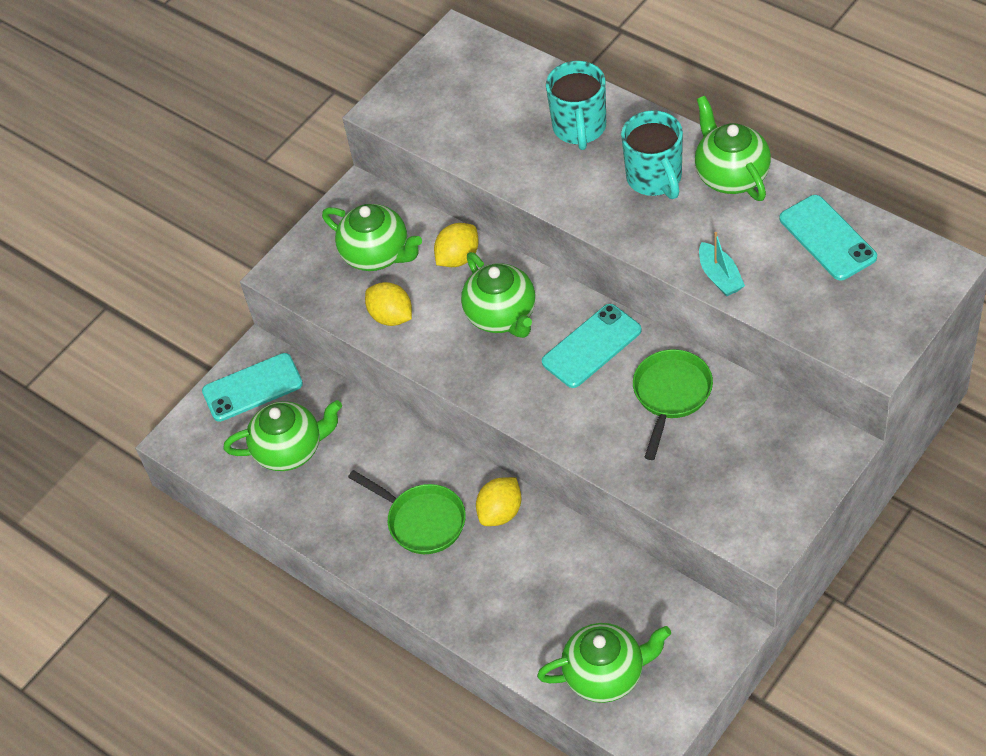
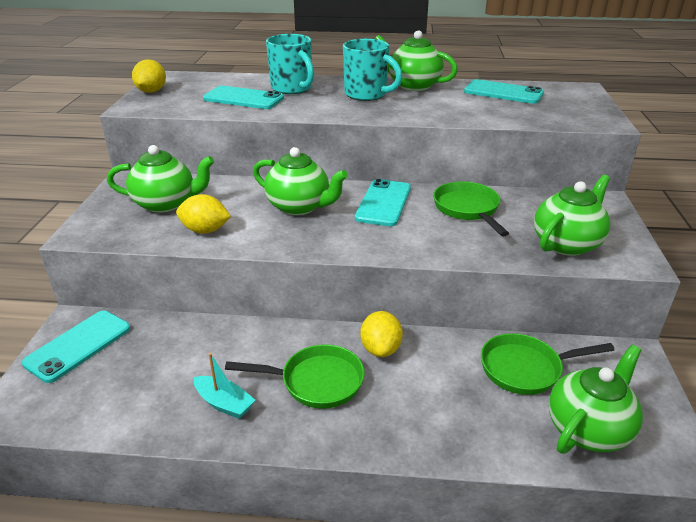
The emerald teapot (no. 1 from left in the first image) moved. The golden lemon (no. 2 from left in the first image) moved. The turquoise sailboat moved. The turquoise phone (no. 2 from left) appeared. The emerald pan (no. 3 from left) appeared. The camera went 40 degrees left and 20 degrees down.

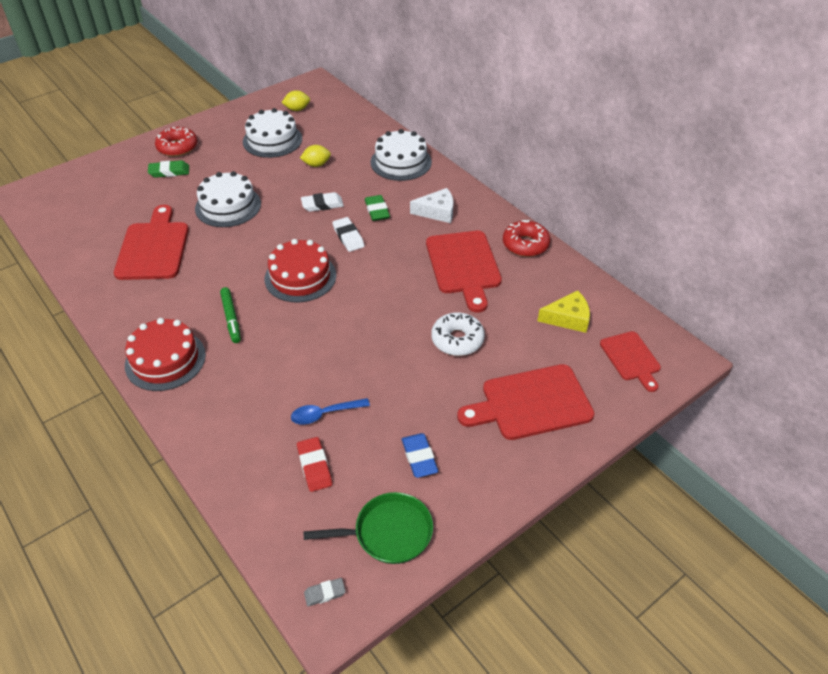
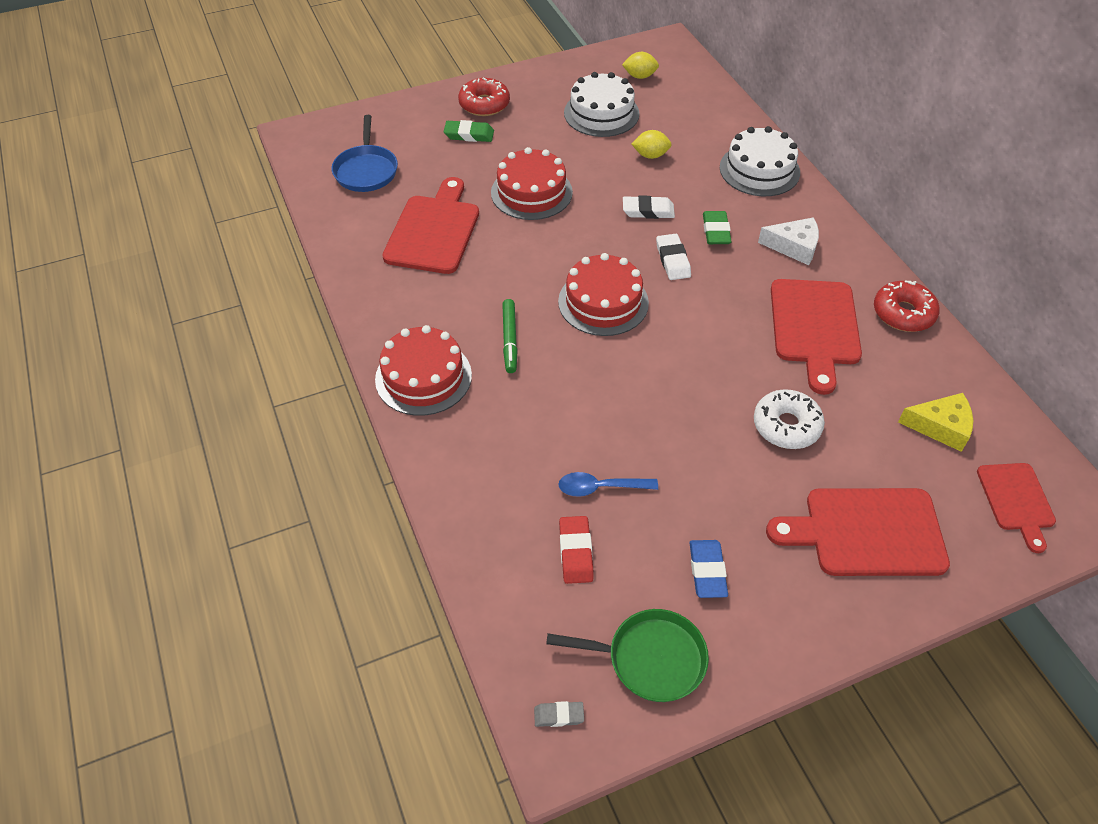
The snow-white gateau (no. 1 from left) became the red gateau (no. 2 from left). The blue pan appeared. The camera went 15 degrees right and 5 degrees up.

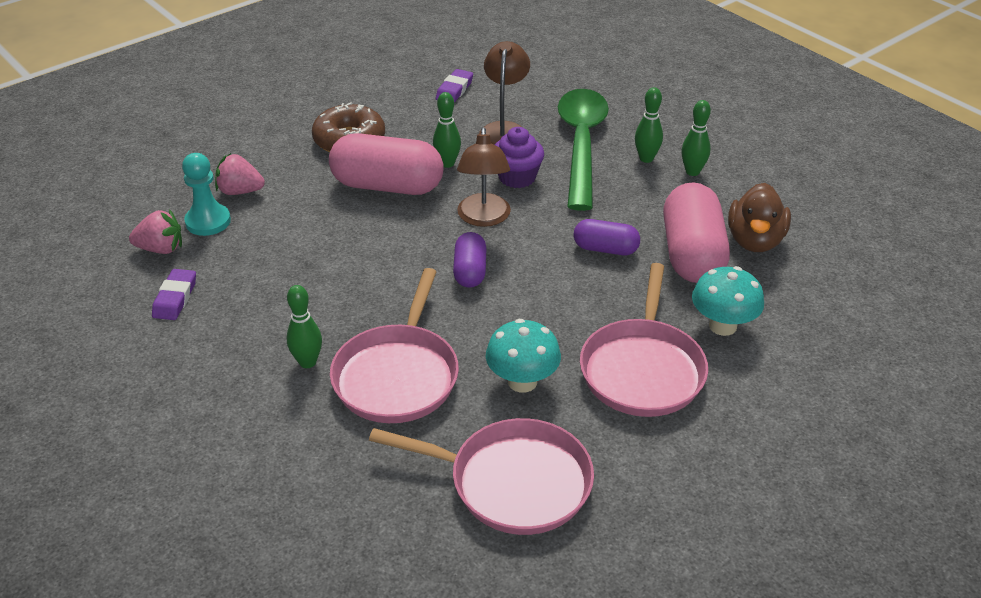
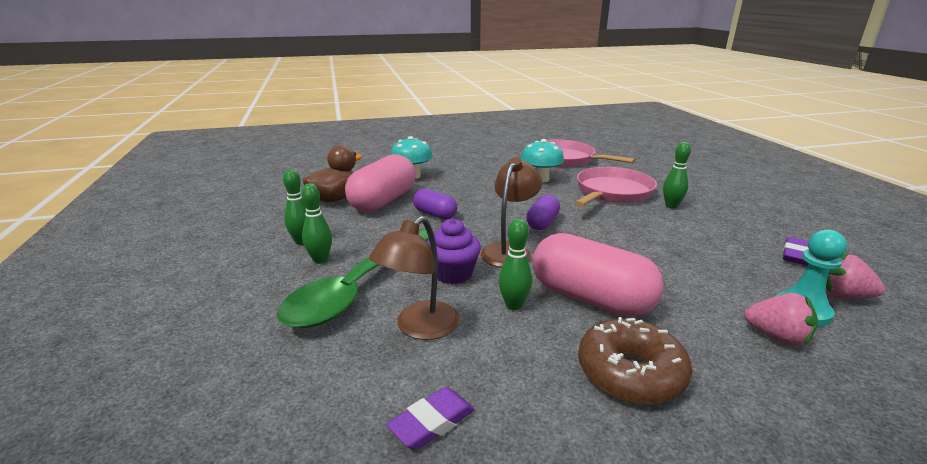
The pink pan (no. 3 from left) disappeared. The camera went 155 degrees left and 15 degrees down.

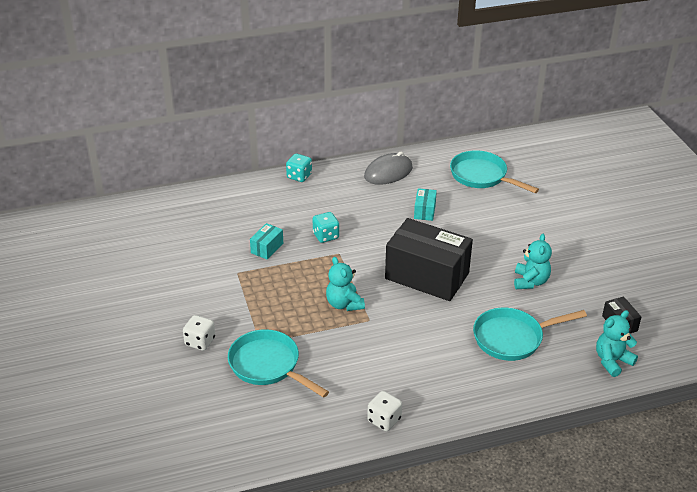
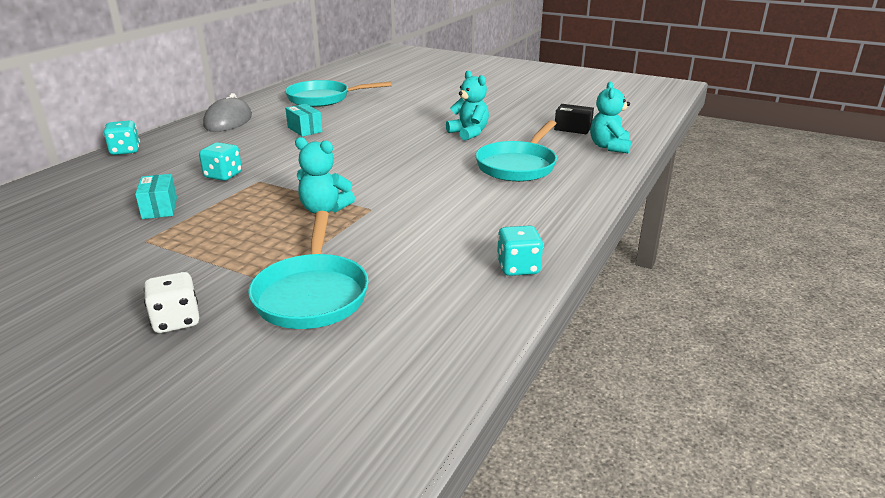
The turquoise pan (no. 1 from left) turned 90 degrees counterclockwise. The snow-white dice (no. 2 from left) became the turquoise dice (no. 3 from left). The ebony box (no. 1 from left) disappeared. The camera went 45 degrees left and 10 degrees down.

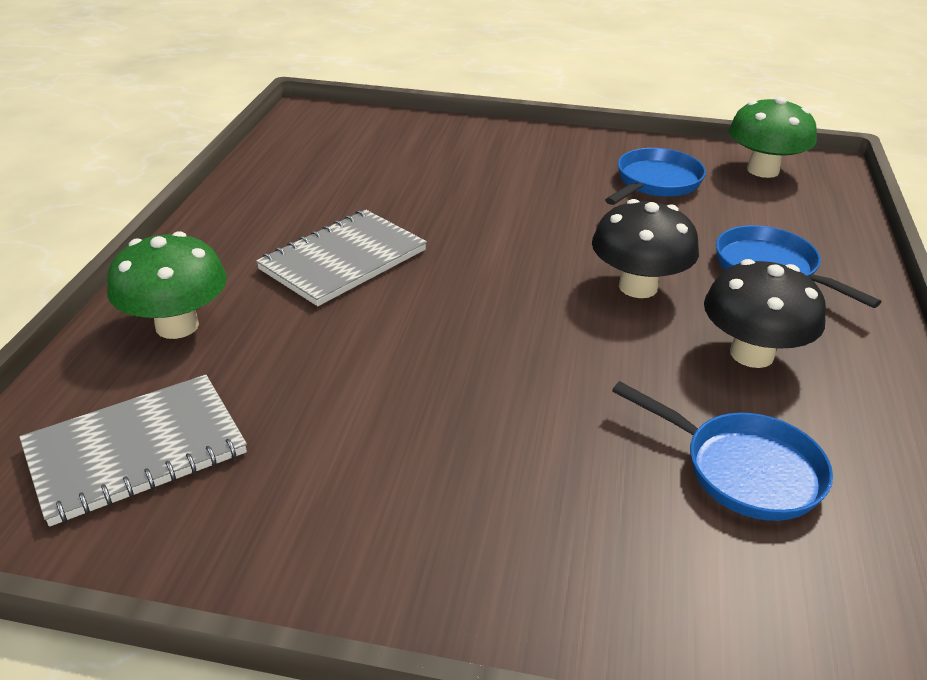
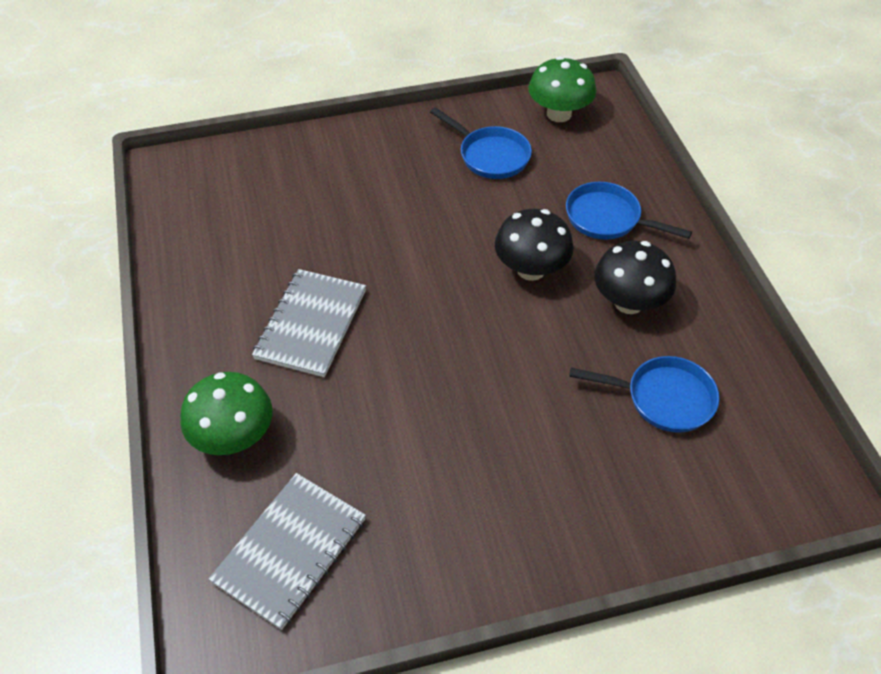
The blue pan (no. 1 from left) turned 120 degrees clockwise. The camera went 25 degrees left and 15 degrees up.

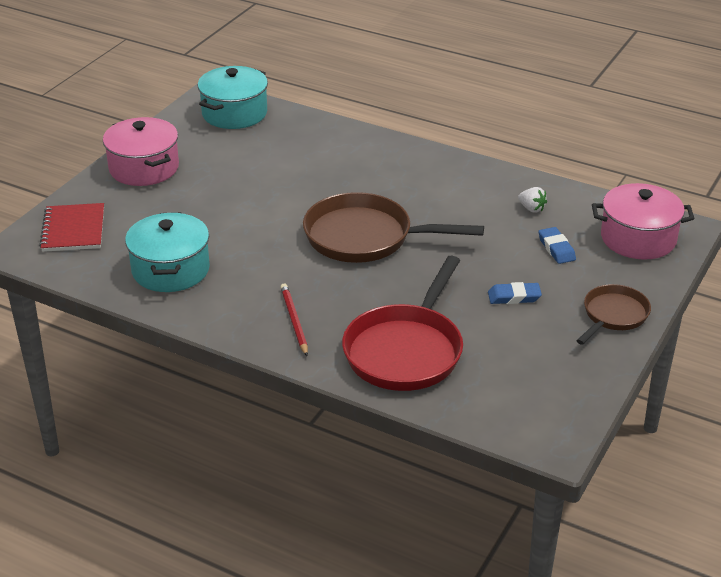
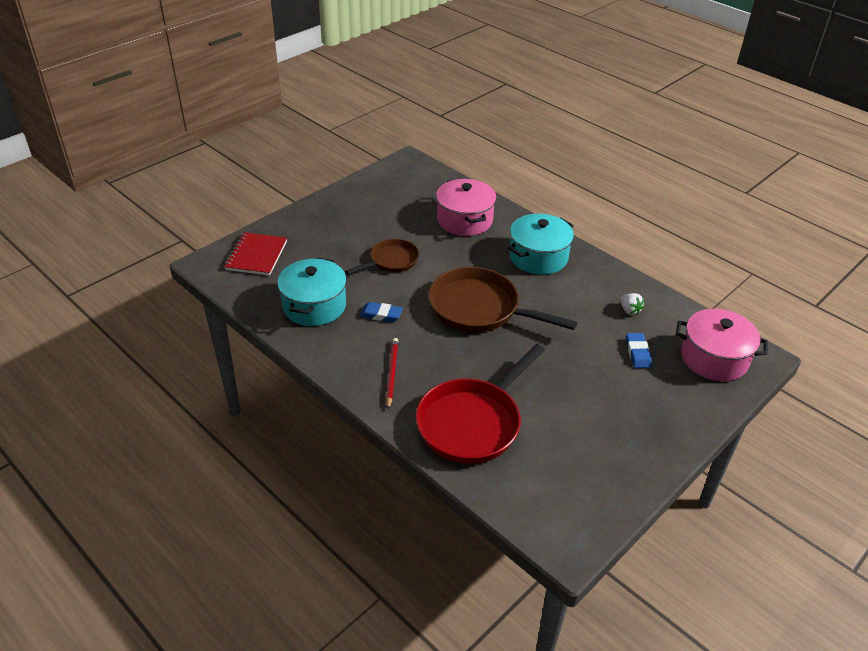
The pink stockpot (no. 1 from left) moved. The turquoise stockpot (no. 2 from left) moved. The blue gum eraser (no. 1 from left) moved. The russet pan (no. 2 from left in the first image) moved. The camera went 15 degrees right and 5 degrees up.

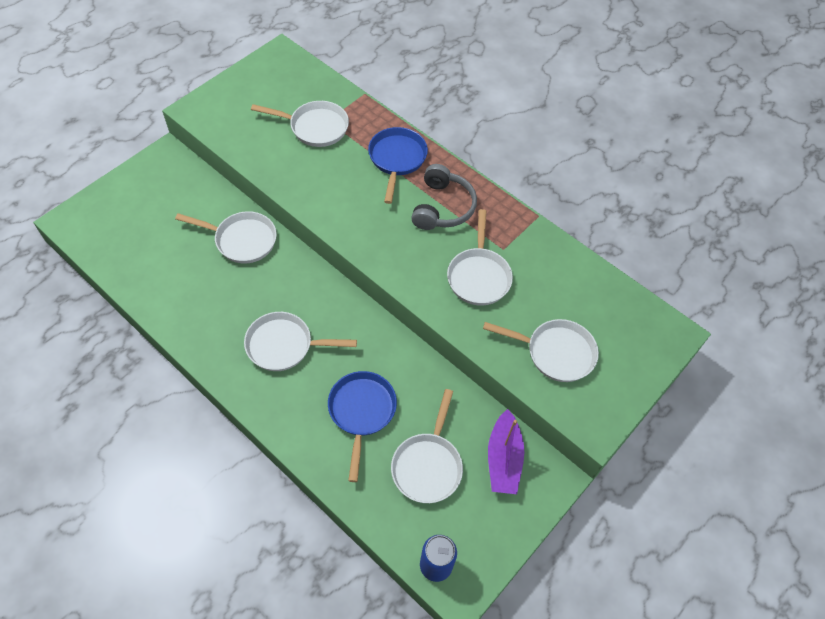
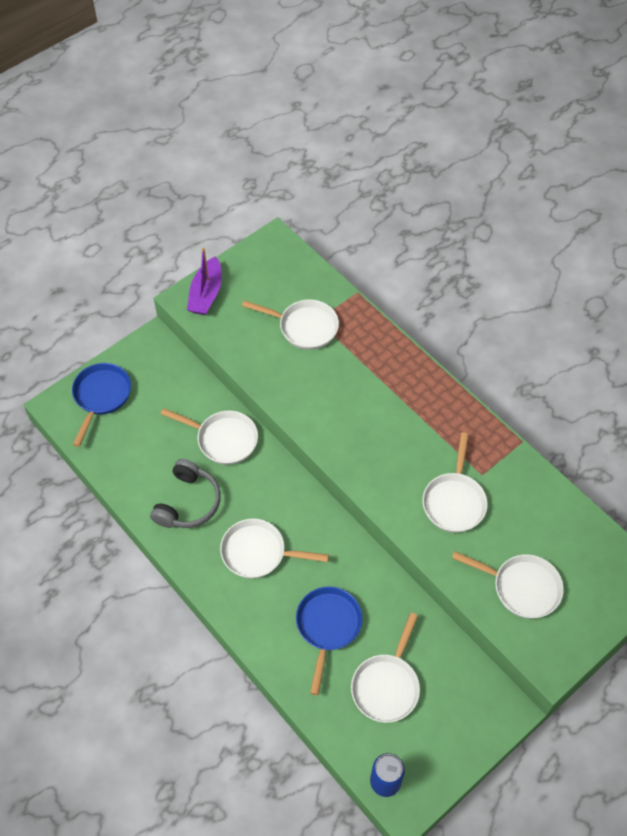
The blue pan (no. 2 from left in the first image) moved. The ash-grey headset moved. The royal purple sailboat moved. The camera went 10 degrees right and 0 degrees up.

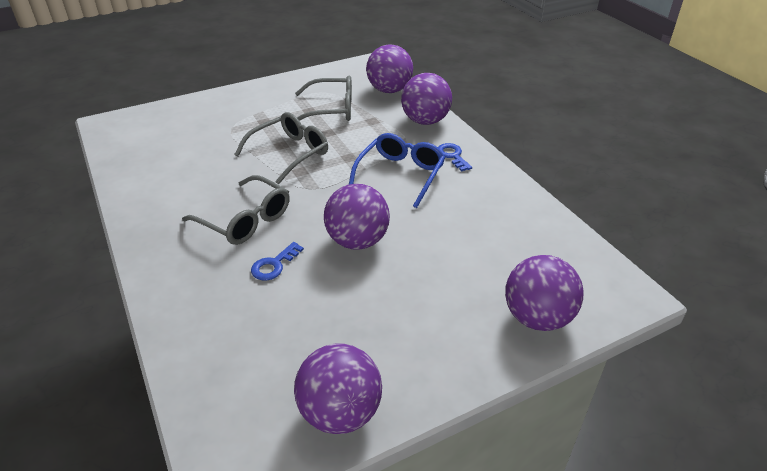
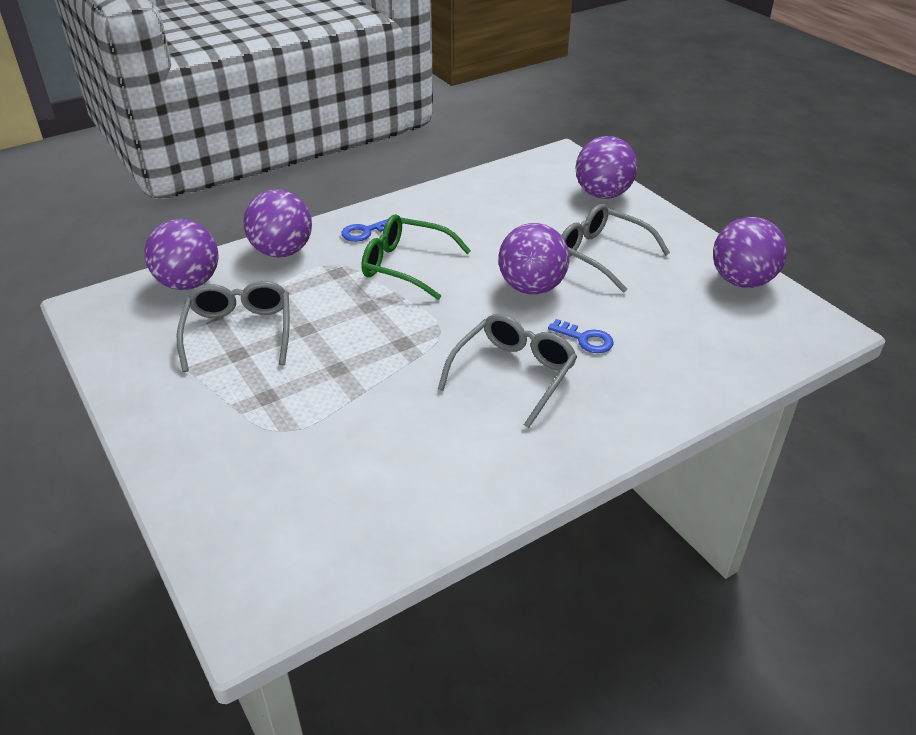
The ash-grey spectacles (no. 2 from left in the first image) moved. The blue spectacles became the emerald spectacles. The camera went 95 degrees left and 0 degrees up.

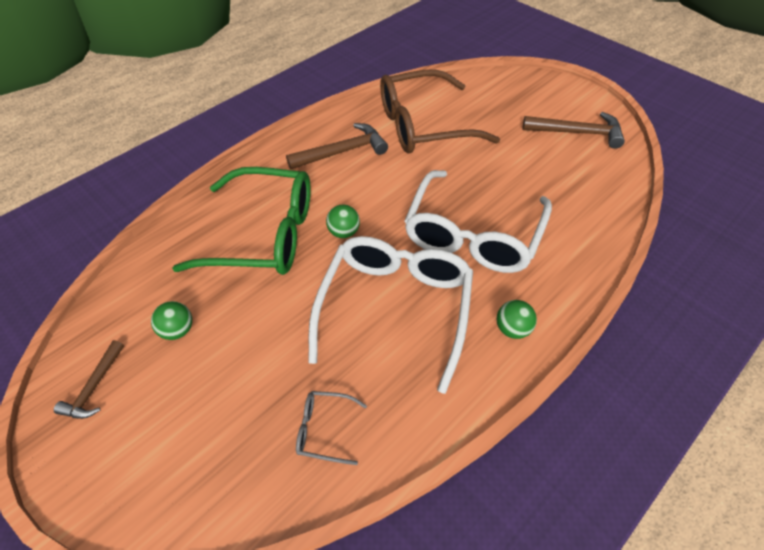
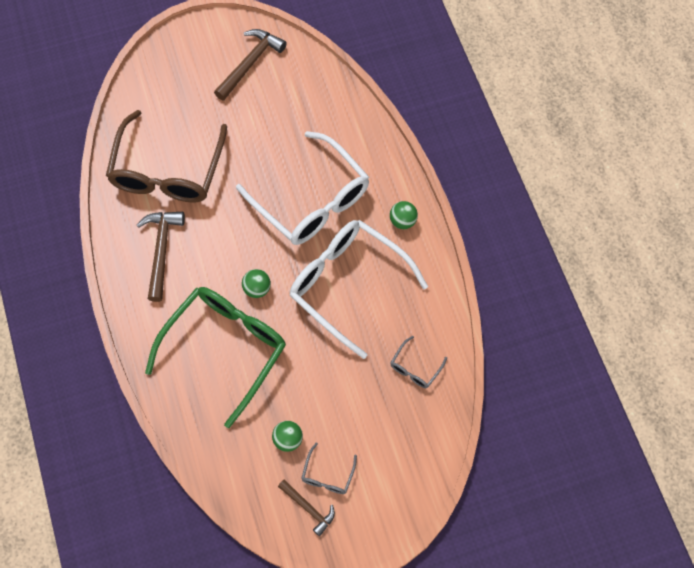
The ash-grey spectacles (no. 1 from left) appeared. The camera went 65 degrees left and 15 degrees up.

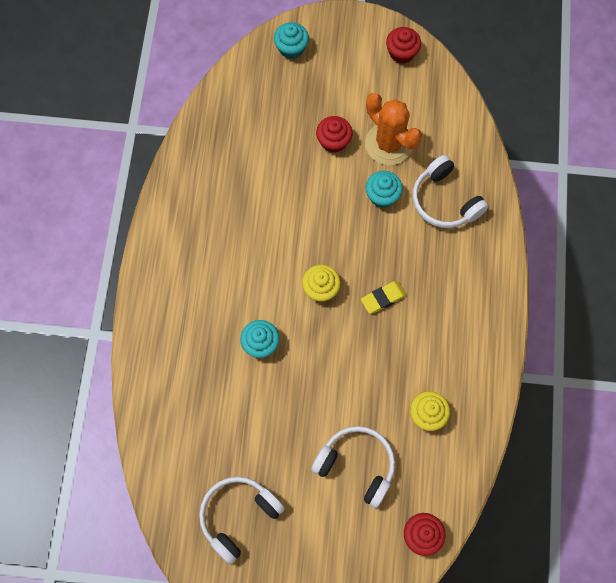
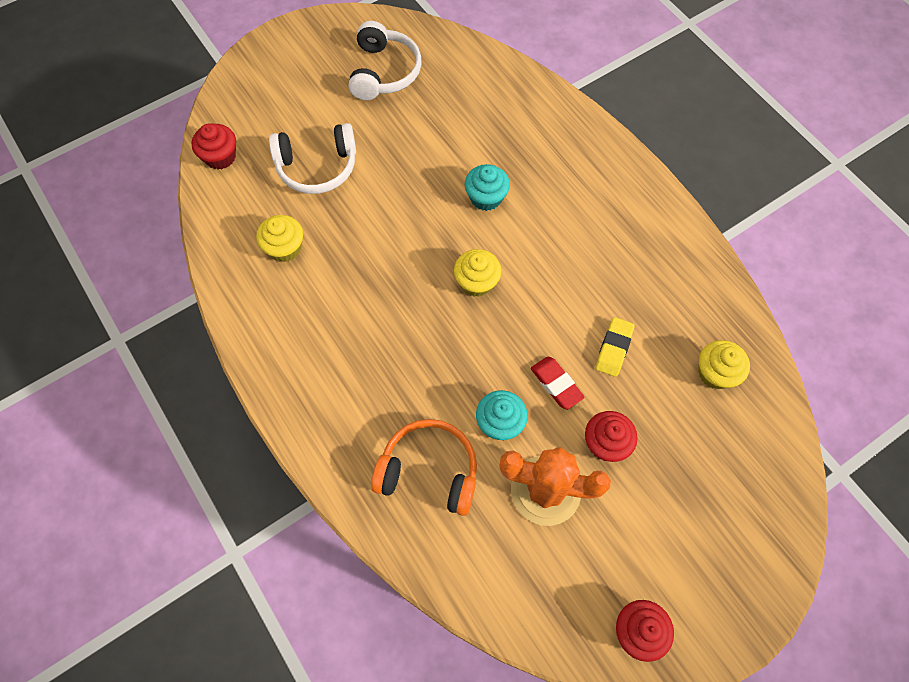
The turquoise muffin (no. 2 from left) disappeared. The golden gum eraser moved. The snow-white headset (no. 3 from left) became the orange headset. The red gum eraser appeared. The golden muffin (no. 3 from left) appeared. The camera went 140 degrees right and 5 degrees down.

